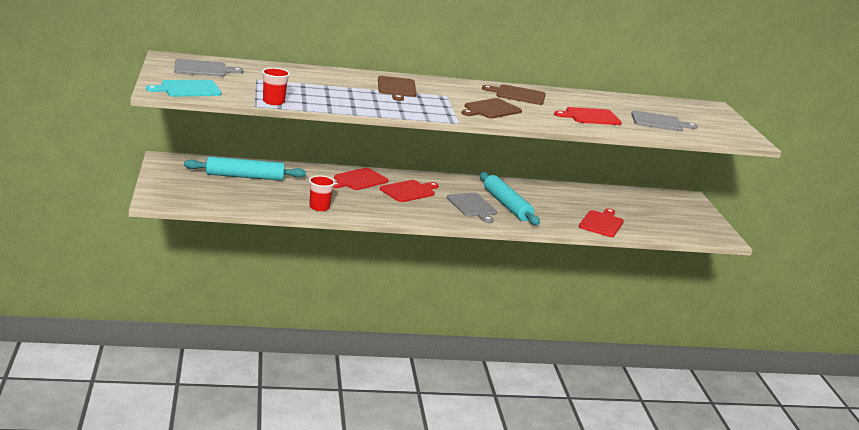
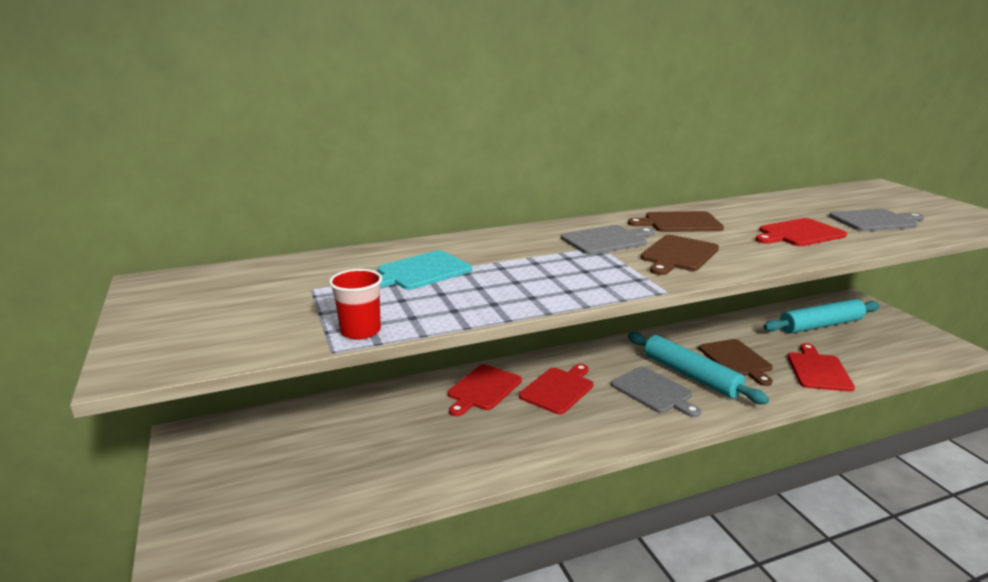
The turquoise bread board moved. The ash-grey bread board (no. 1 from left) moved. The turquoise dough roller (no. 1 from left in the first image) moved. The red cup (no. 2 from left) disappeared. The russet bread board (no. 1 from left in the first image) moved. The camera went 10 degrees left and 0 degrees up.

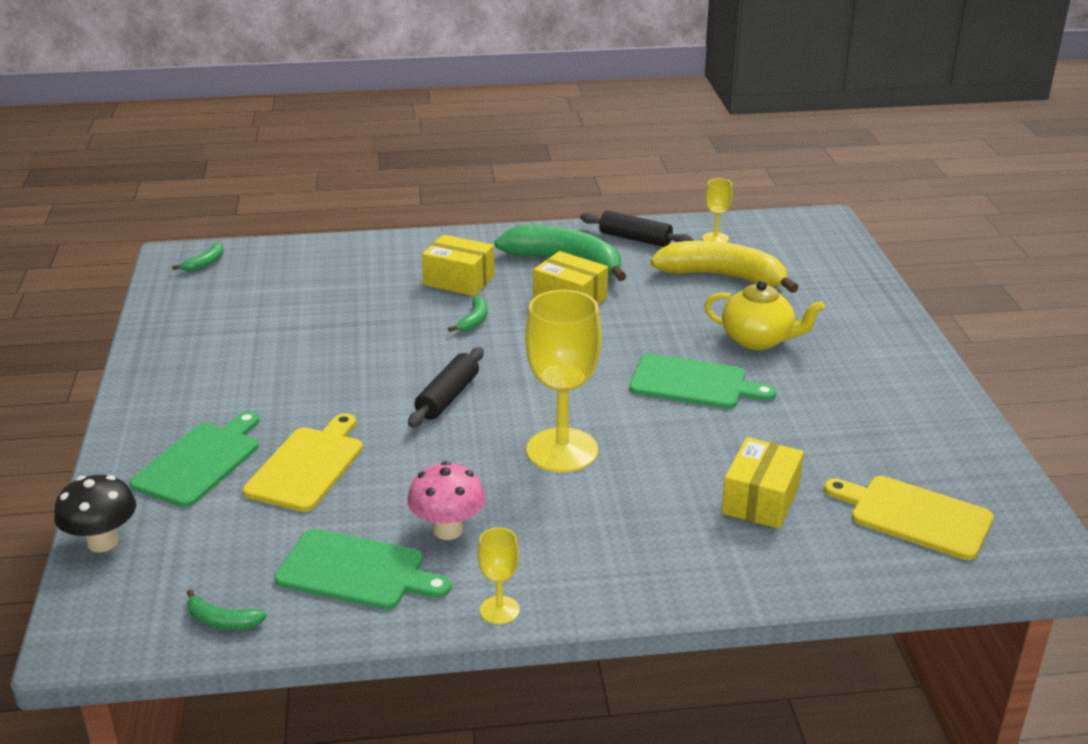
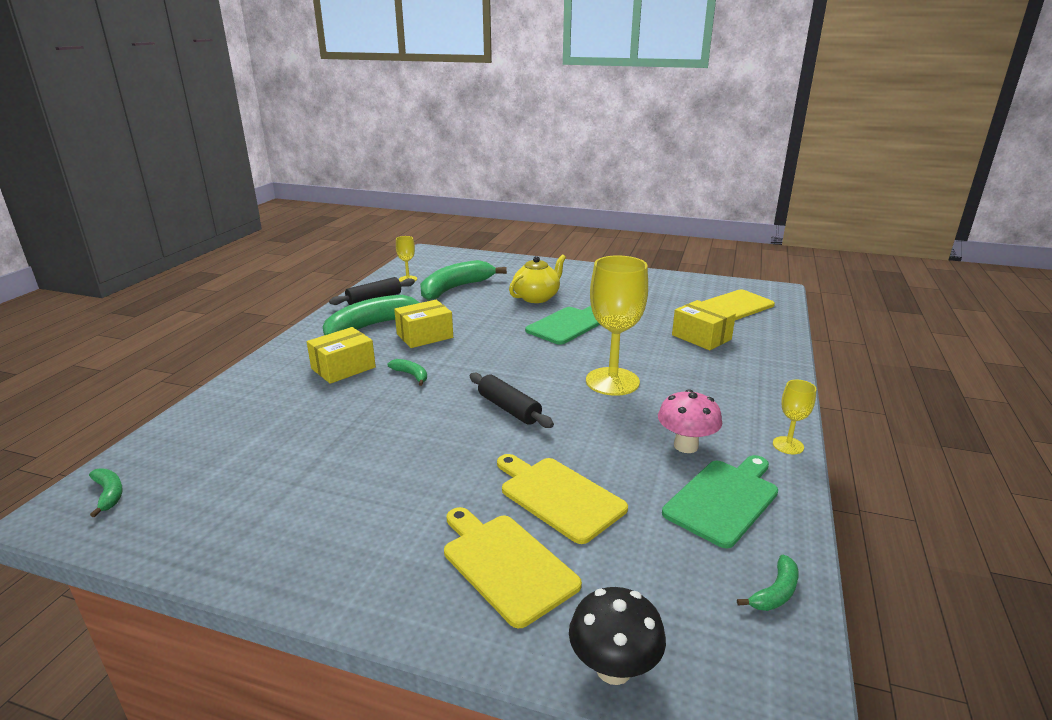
The emerald bread board (no. 1 from left) became the golden bread board (no. 1 from left). The golden banana fruit became the emerald banana fruit (no. 4 from left). The camera went 65 degrees left and 5 degrees down.

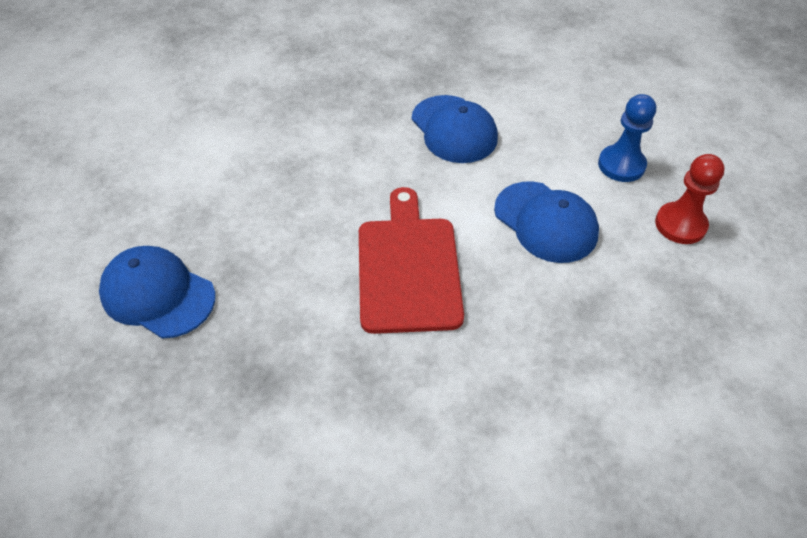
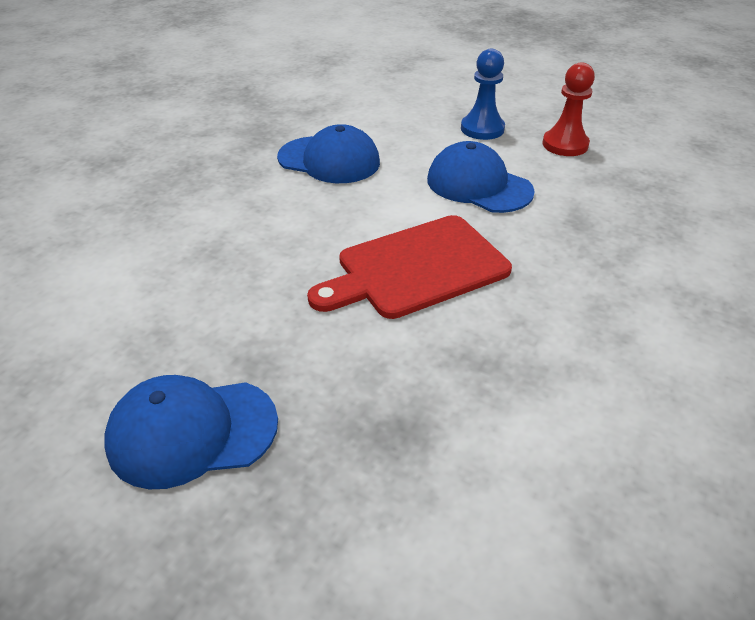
The red bread board turned 75 degrees counterclockwise. The blue baseball cap (no. 3 from left) turned 150 degrees counterclockwise. The camera went 40 degrees left and 10 degrees down.

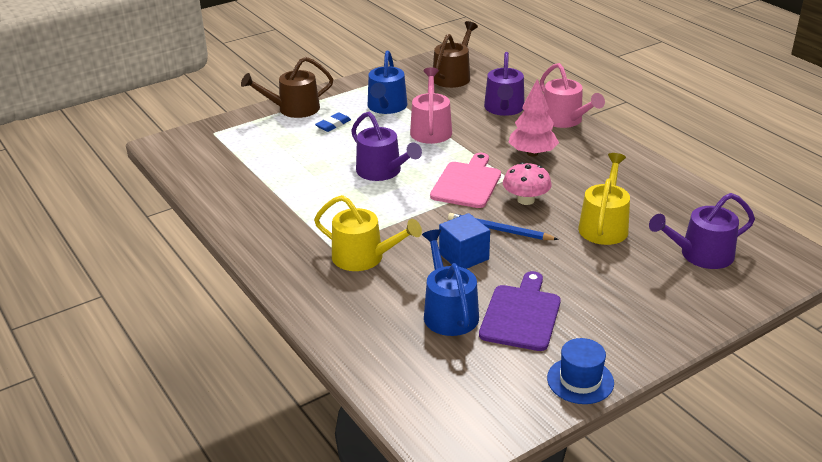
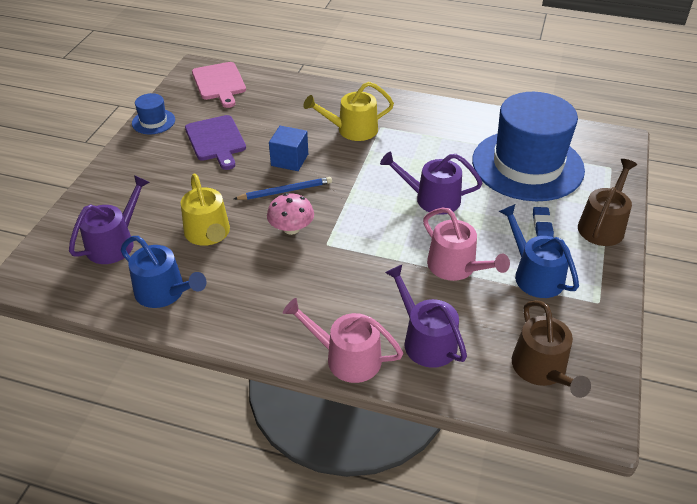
The blue sprinkling can (no. 2 from left in the first image) moved. The pink bread board moved. The pink tree disappeared. The blue top hat (no. 2 from left) appeared. The camera went 140 degrees right and 10 degrees up.

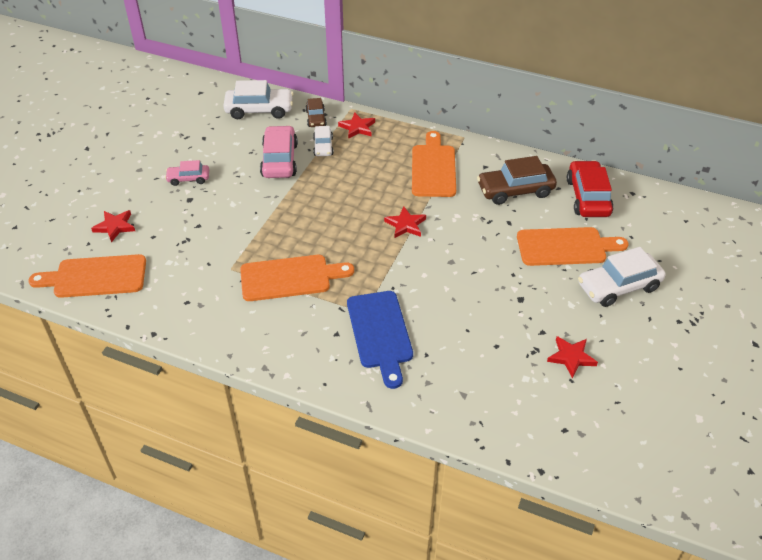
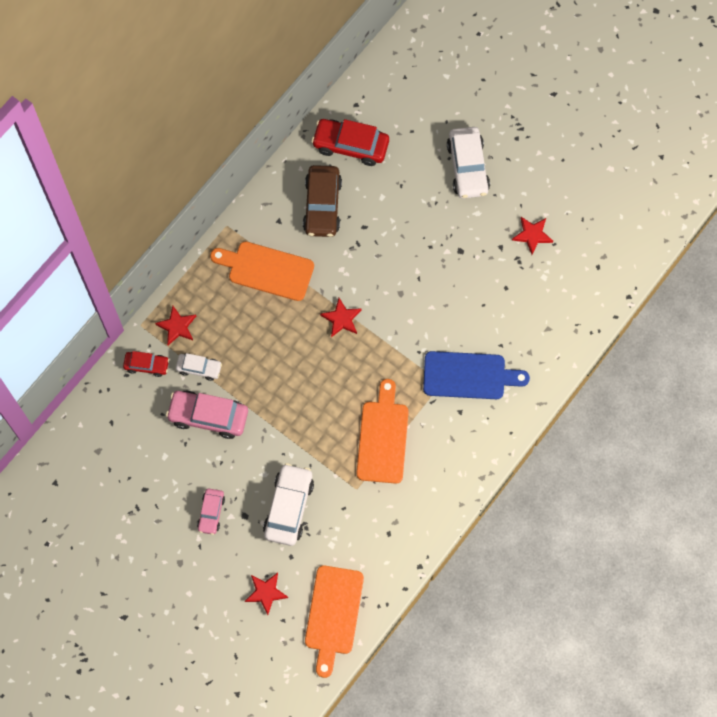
The snow-white automobile (no. 1 from left in the first image) moved. The russet automobile (no. 1 from left) became the red automobile (no. 1 from left). The orange bread board (no. 4 from left) disappeared. The camera went 75 degrees left and 25 degrees up.

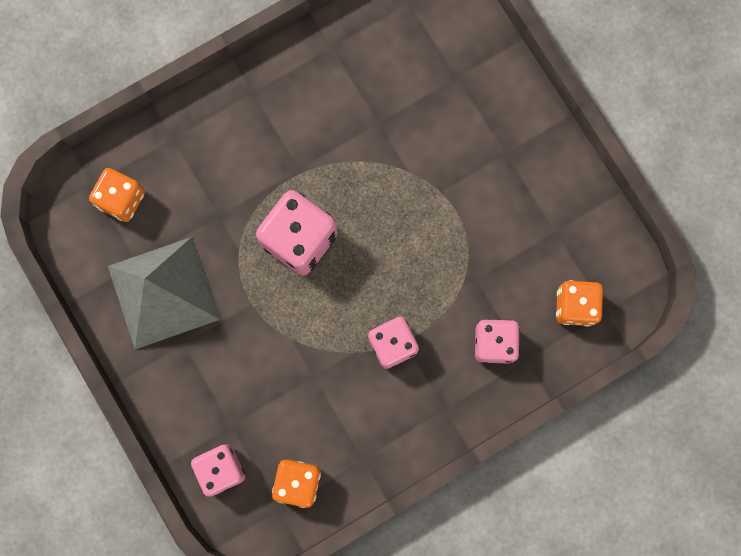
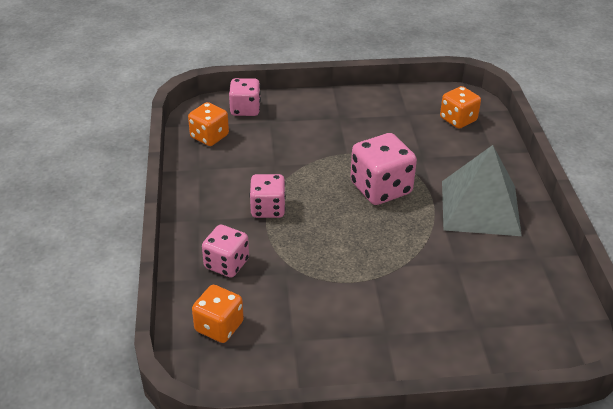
The ash-grey pyramid moved. The camera went 115 degrees right and 40 degrees down.

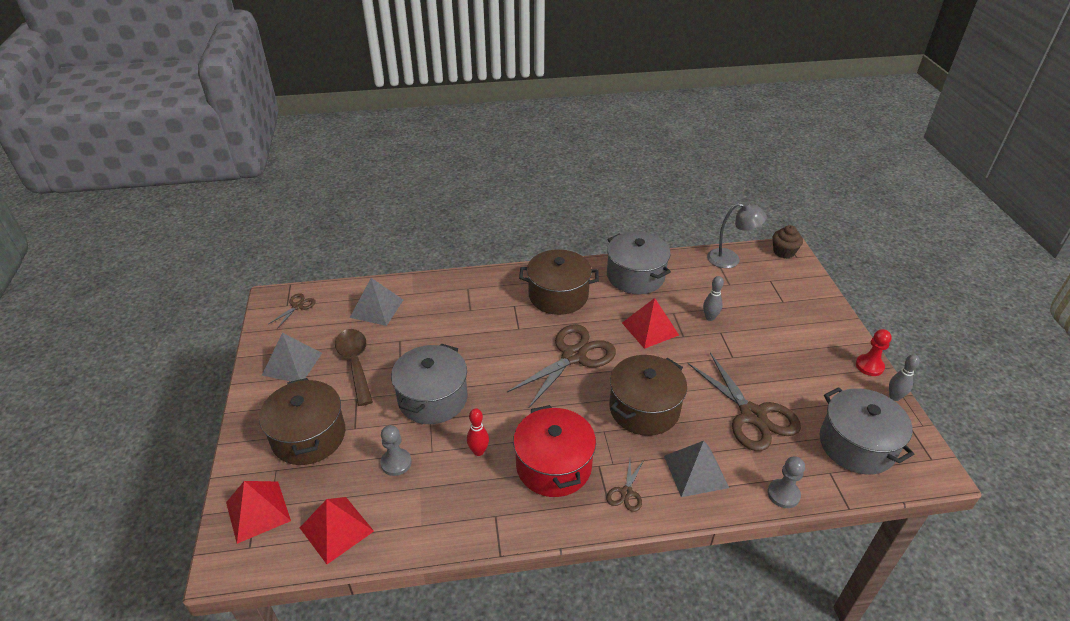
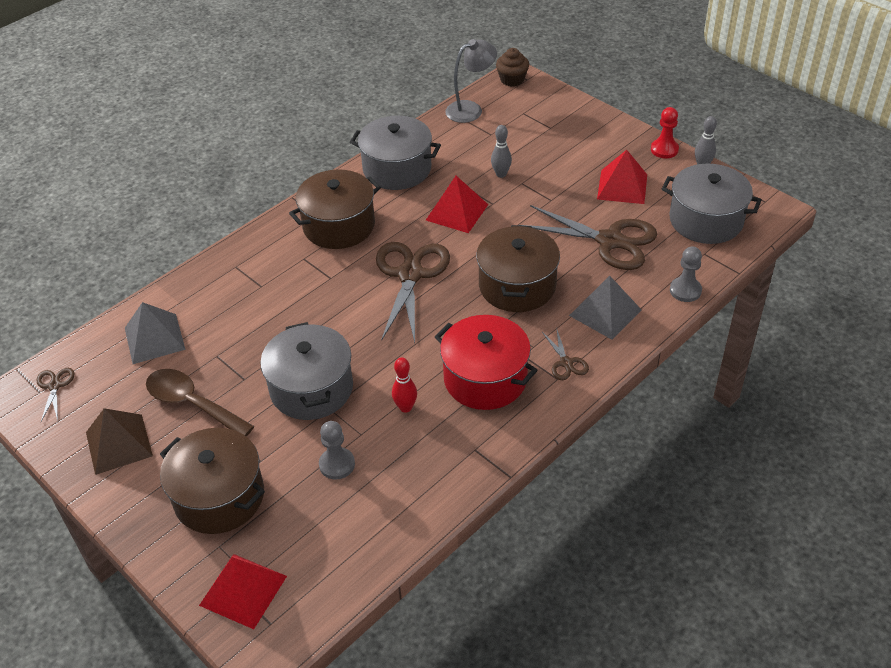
The ash-grey pyramid (no. 1 from left) became the russet pyramid. The red pyramid (no. 2 from left in the first image) moved. The camera went 35 degrees left and 5 degrees up.

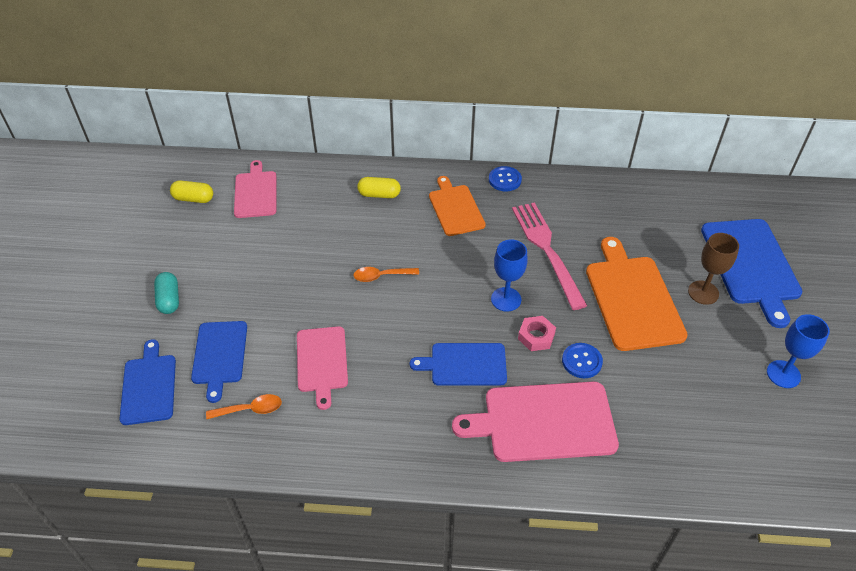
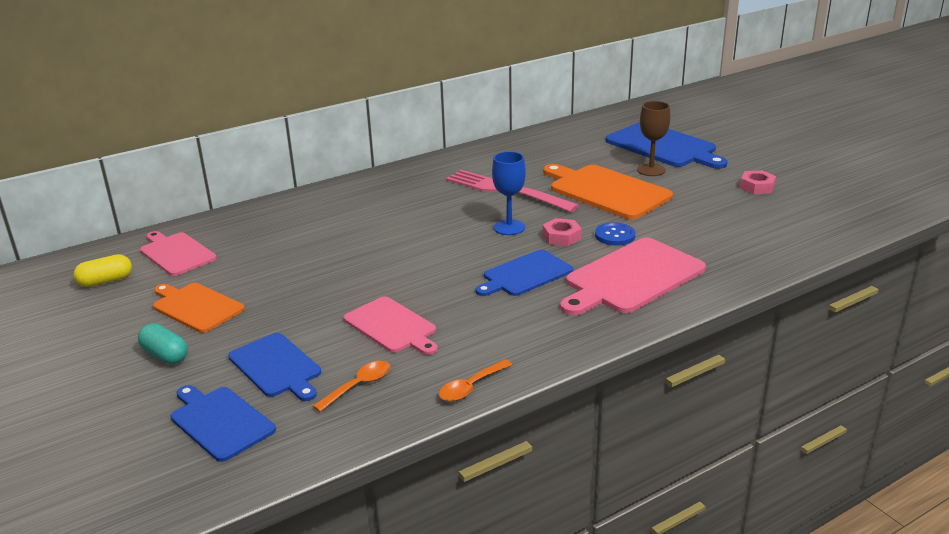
The orange teaspoon (no. 2 from left) moved. The golden capsule (no. 2 from left) disappeared. The orange bread board (no. 1 from left) moved. The blue button (no. 1 from left) disappeared. The blue chalice (no. 2 from left) was replaced by the pink hexagon nut (no. 2 from left). The camera went 35 degrees left and 20 degrees down.

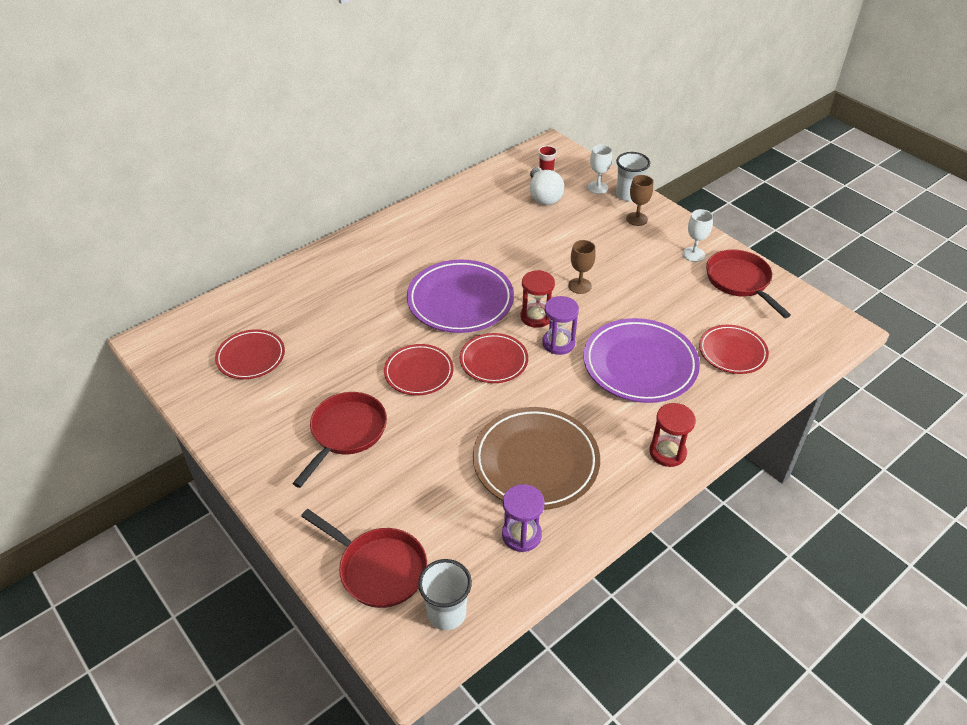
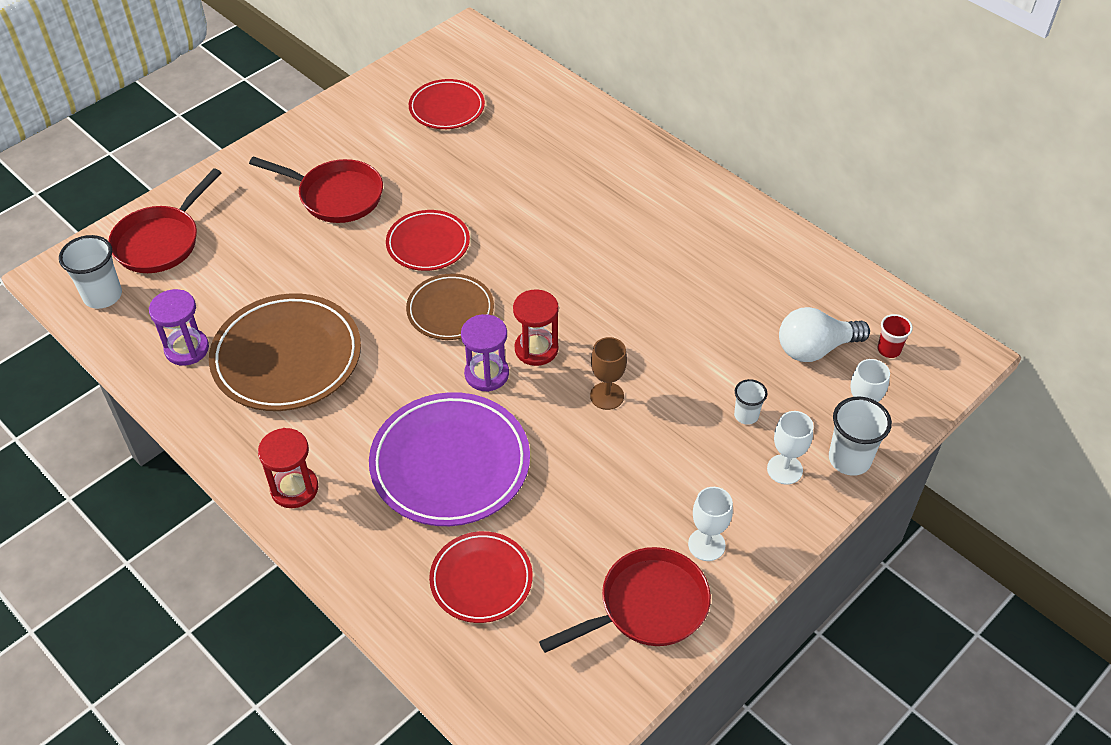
The royal purple dinner plate (no. 1 from left) disappeared. The red dinner plate (no. 3 from left) became the russet dinner plate (no. 2 from left). The russet chalice (no. 2 from left) became the snow-white chalice (no. 2 from left). The snow-white cup (no. 2 from left) appeared. The camera went 85 degrees right and 5 degrees up.

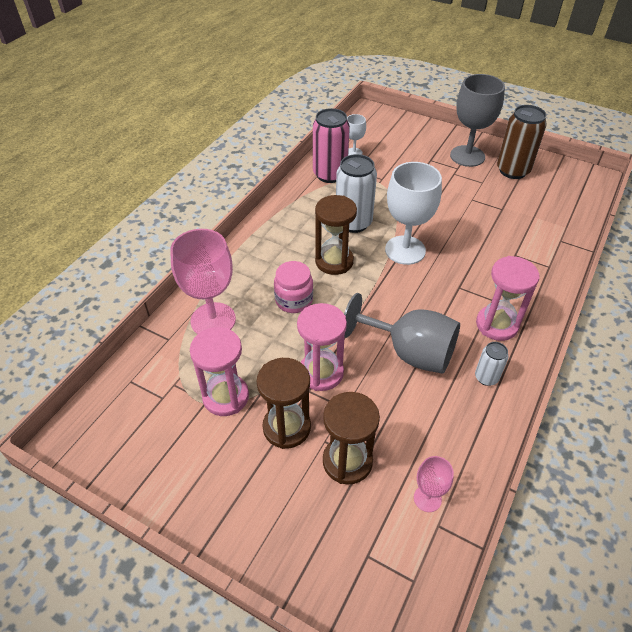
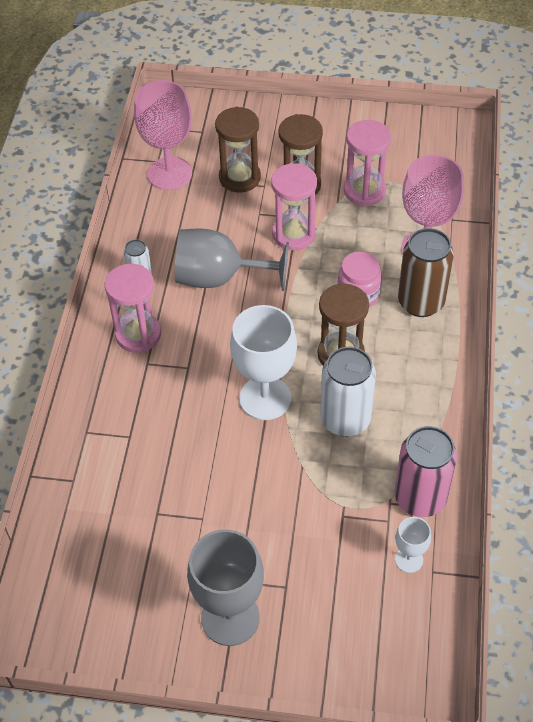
The pink chalice (no. 2 from left in the first image) changed to 2.02 times the size. The russet can moved. The camera went 160 degrees right and 5 degrees up.

